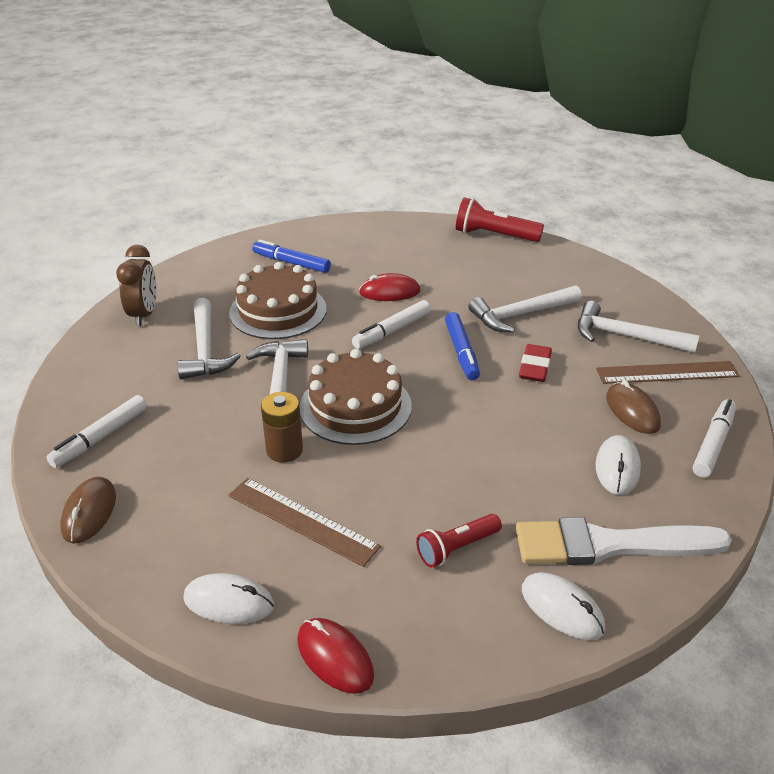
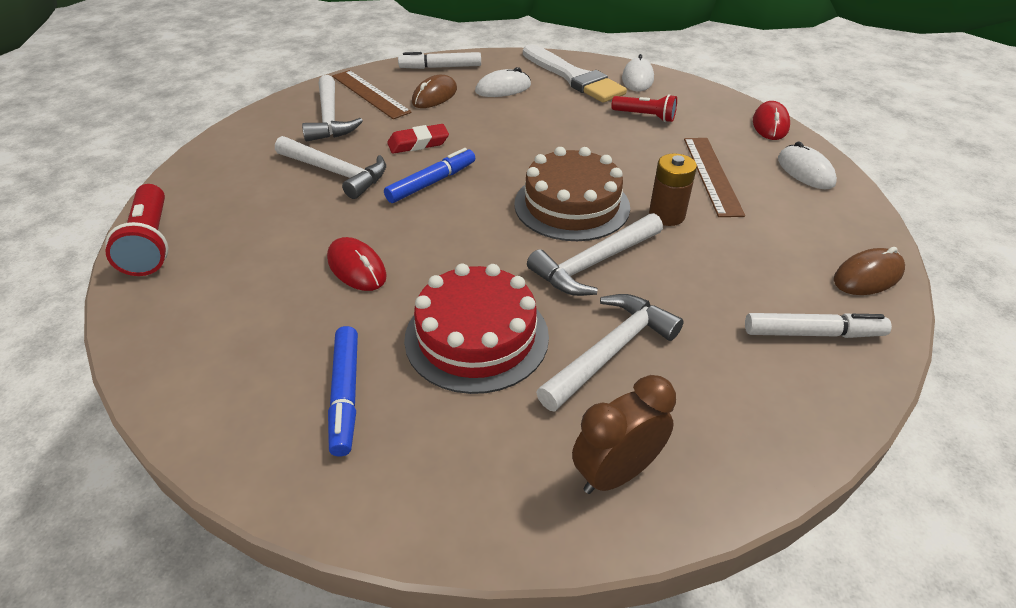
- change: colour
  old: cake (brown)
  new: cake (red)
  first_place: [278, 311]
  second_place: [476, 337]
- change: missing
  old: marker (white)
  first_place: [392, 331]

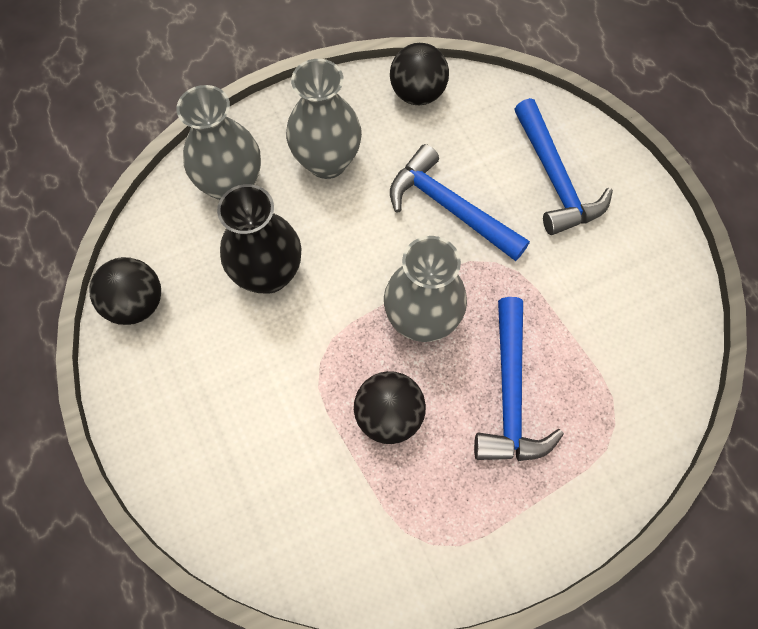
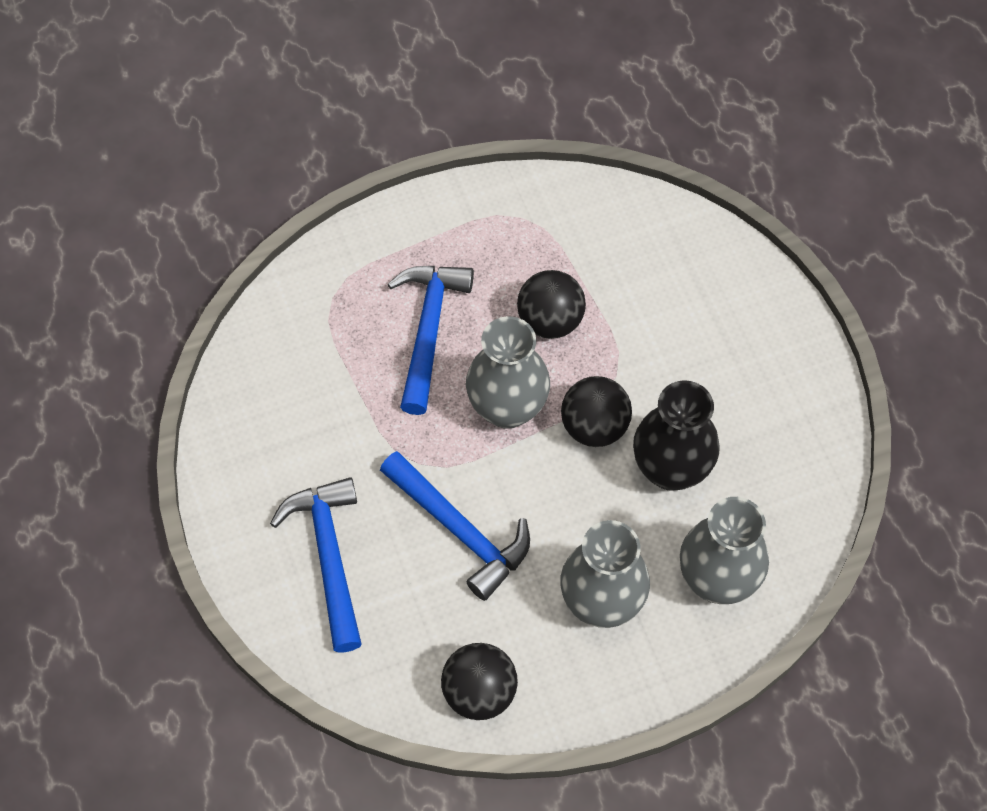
- change: relocated
  old: ball (black)
  first_place: [136, 303]
  second_place: [594, 426]

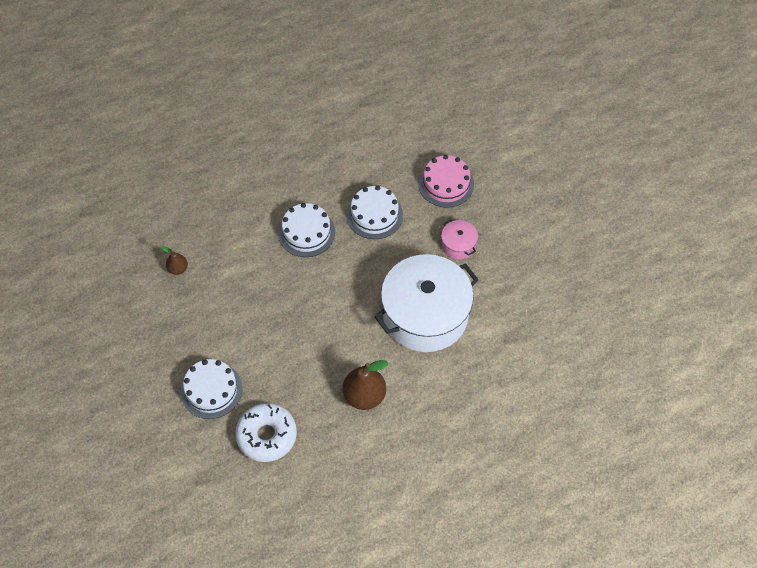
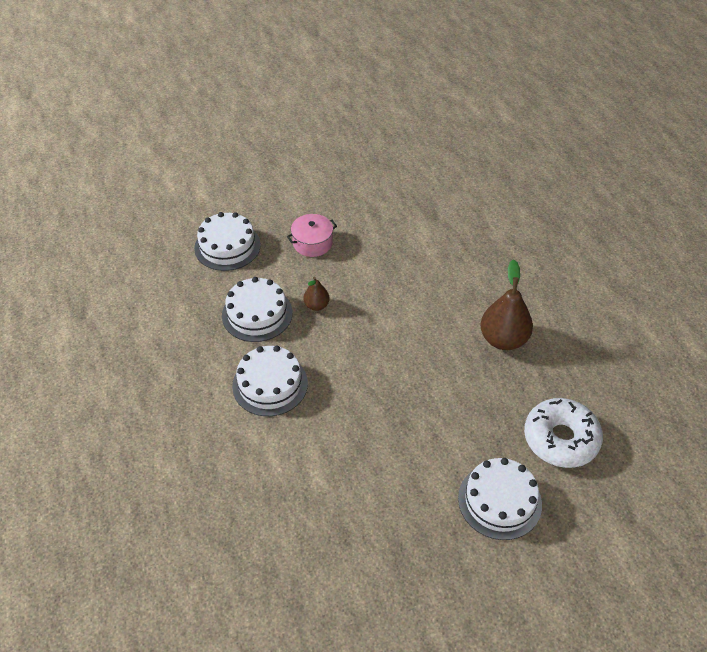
- change: colour
  old: cake (pink)
  new: cake (white)
  first_place: [446, 184]
  second_place: [227, 246]
- change: relocated
  old: pear (brown)
  first_place: [178, 269]
  second_place: [316, 305]
- change: missing
  old: pot (white)
  first_place: [425, 315]

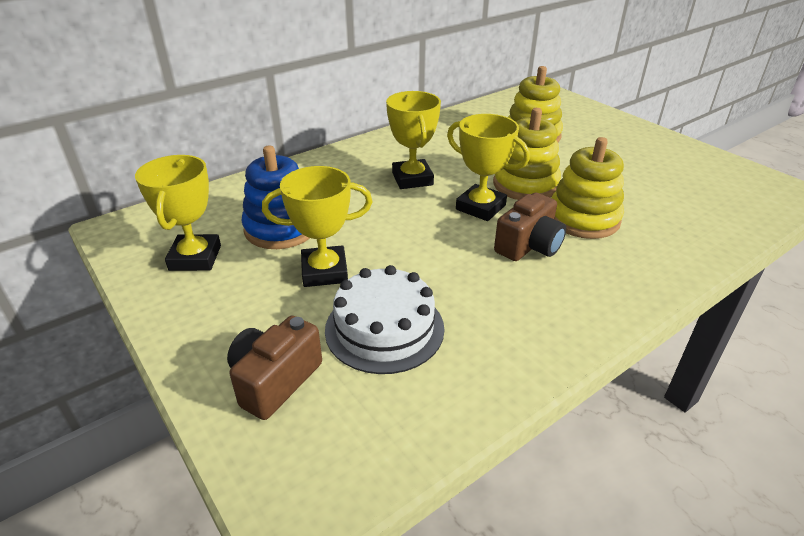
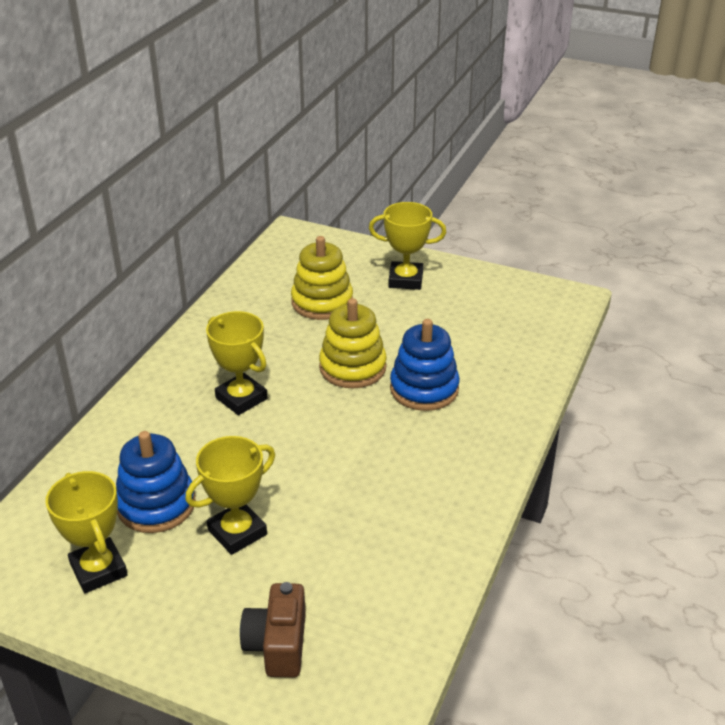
- change: relocated
  old: trophy (yellow)
  first_place: [480, 207]
  second_place: [405, 280]
- change: colour
  old: stacking toy (yellow)
  new: stacking toy (blue)
  first_place: [583, 219]
  second_place: [424, 389]
- change: missing
  old: cake (white)
  first_place: [384, 328]
- change: missing
  old: camera (brown)
  first_place: [529, 246]

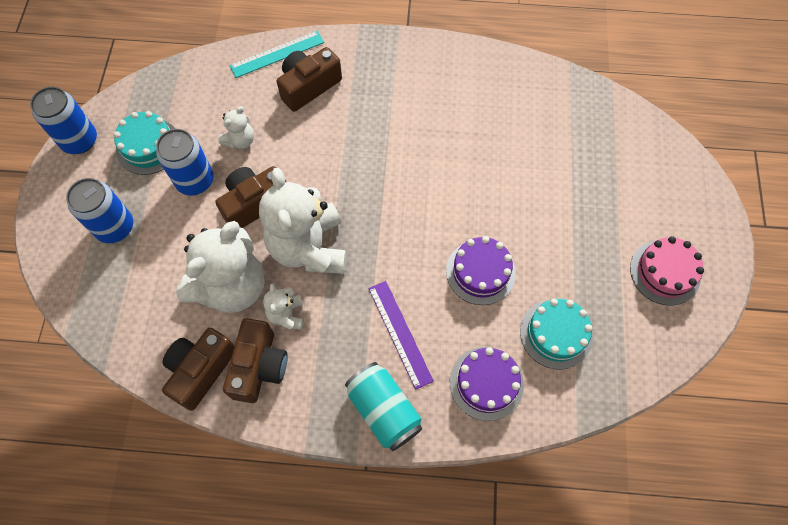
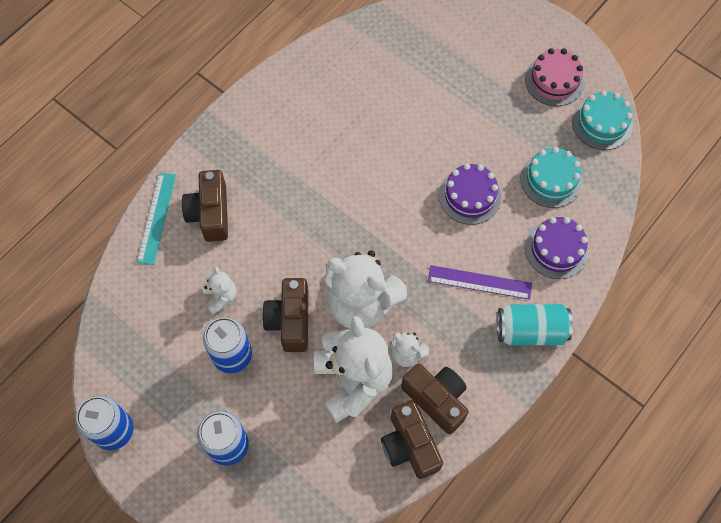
- change: relocated
  old: cake (turquoise)
  first_place: [148, 146]
  second_place: [602, 123]

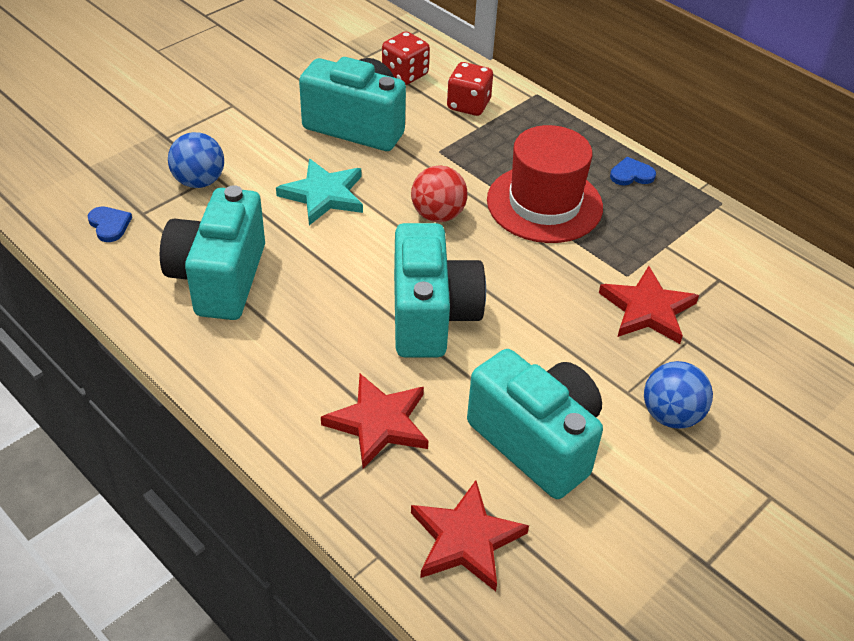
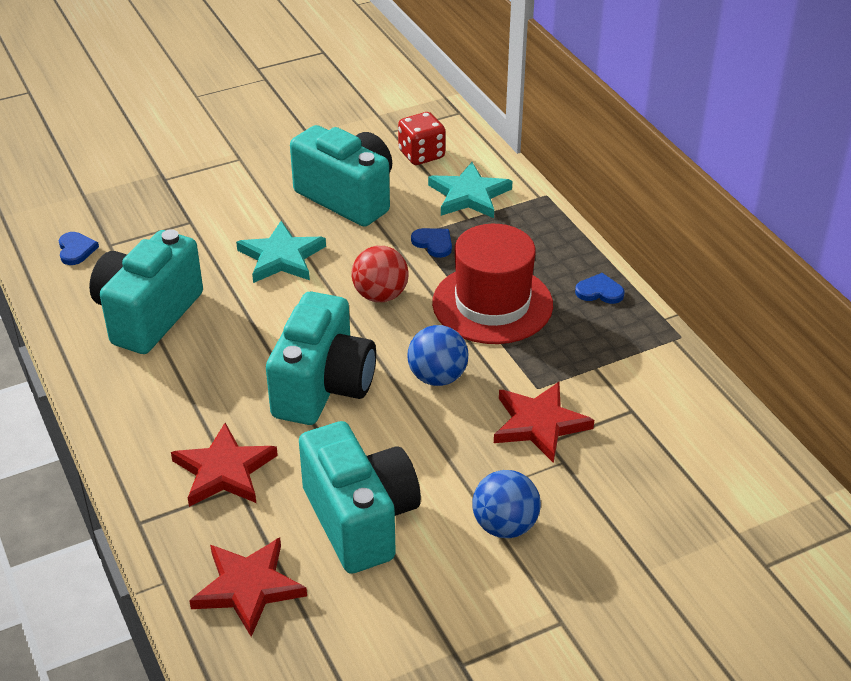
- change: relocated
  old: ball (blue)
  first_place: [199, 181]
  second_place: [437, 377]
- change: appeared
  new: heart (blue)
  second_place: [433, 243]
- change: exchanged
  old: dice (red)
  new: star (turquoise)
  first_place: [468, 105]
  second_place: [469, 195]

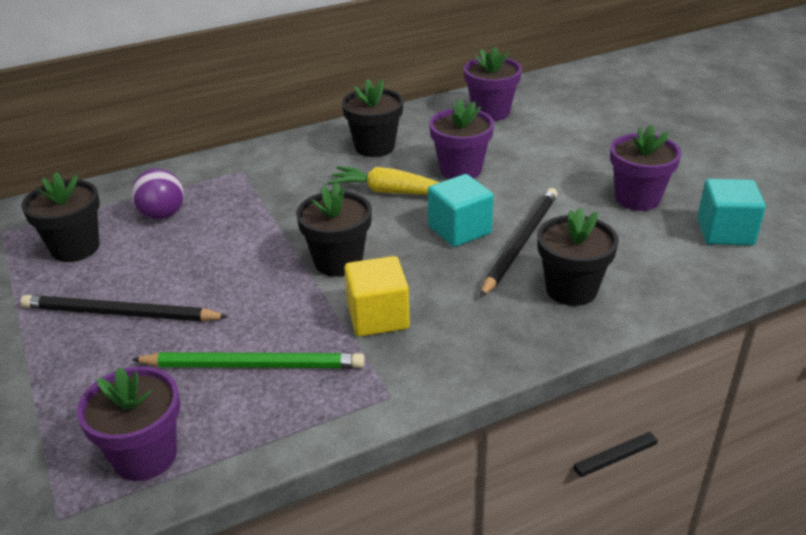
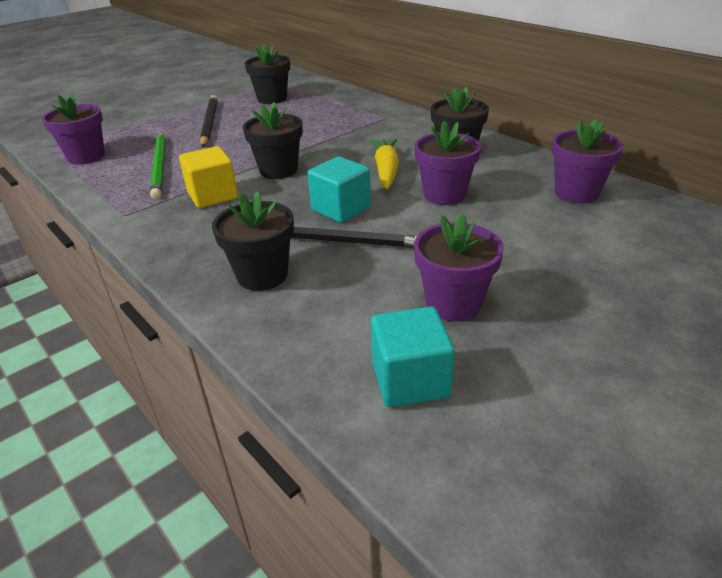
- change: missing
  old: ball (purple)
  first_place: [162, 215]

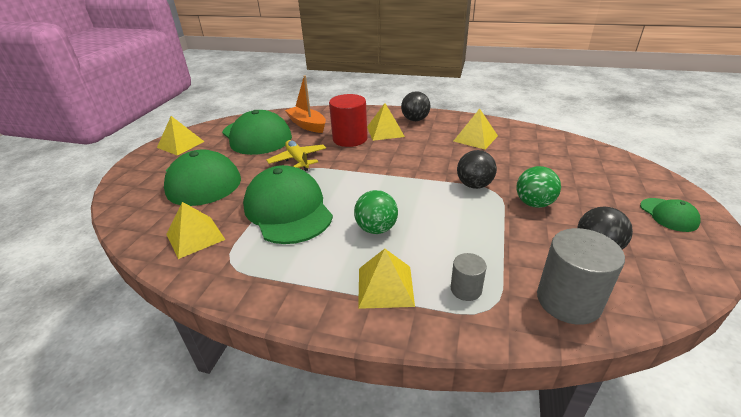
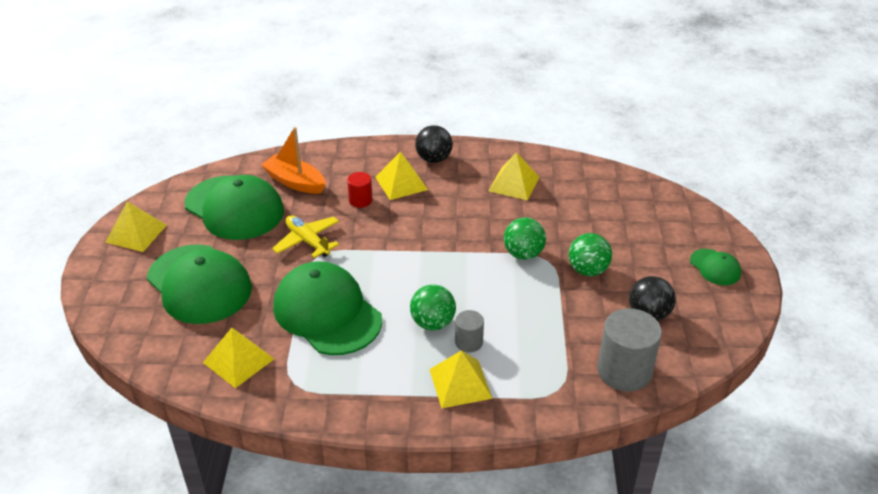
- change: size
  old: cylinder (red)
  first_place: [350, 139]
  second_place: [360, 200]
  factor: 0.53
- change: relocated
  old: cylinder (grey)
  first_place: [466, 289]
  second_place: [469, 342]
- change: colour
  old: ball (black)
  new: ball (green)
  first_place: [474, 185]
  second_place: [523, 254]

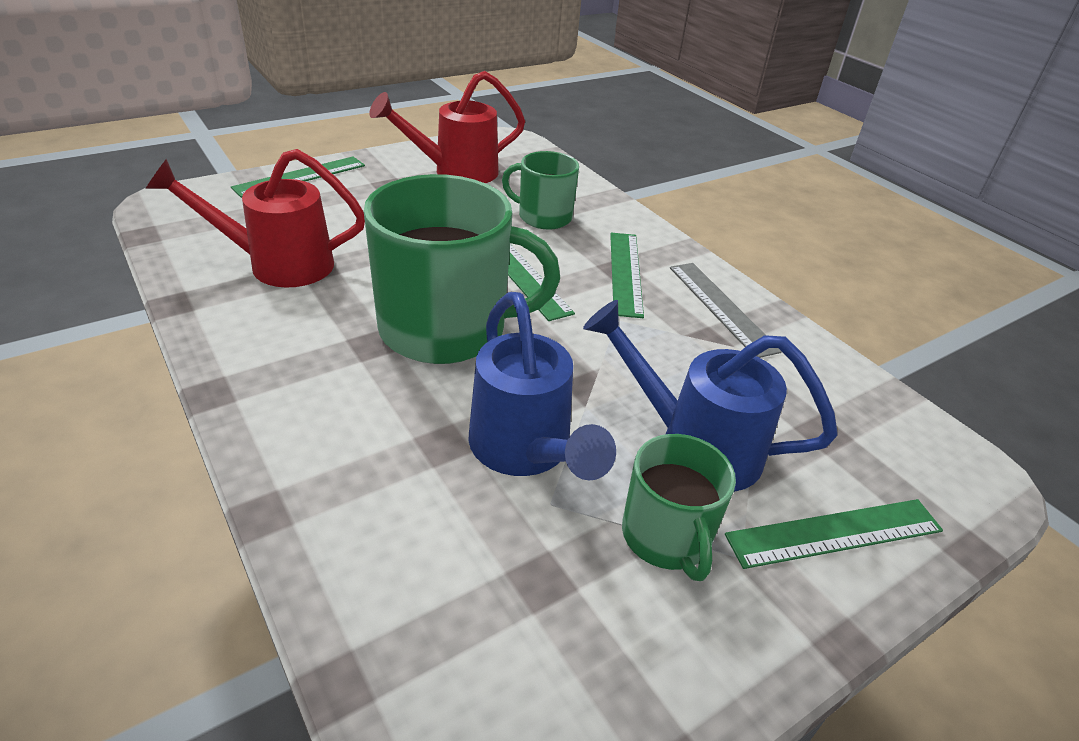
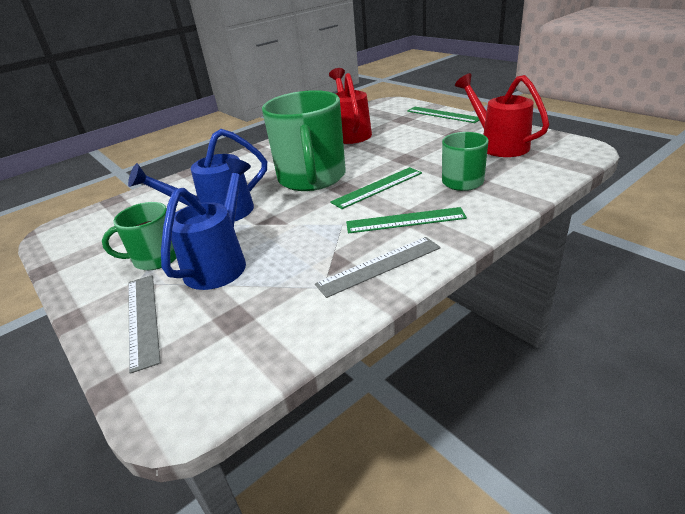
- change: colour
  old: ruler (green)
  new: ruler (grey)
  first_place: [835, 533]
  second_place: [142, 319]

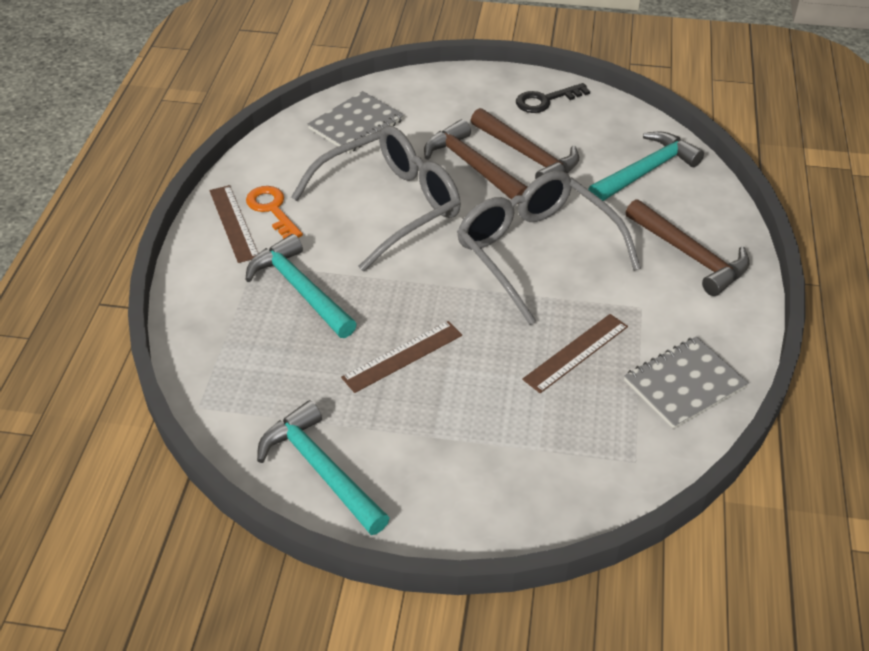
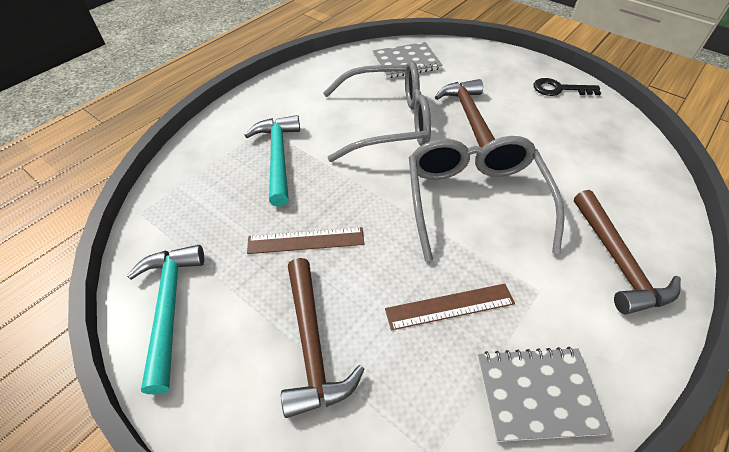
- change: relocated
  old: hammer (brown)
  first_place: [527, 156]
  second_place: [311, 345]
- change: missing
  old: ruler (brown)
  first_place: [234, 223]
- change: missing
  old: key (orange)
  first_place: [272, 210]
- change: missing
  old: hammer (turquoise)
  first_place: [646, 171]

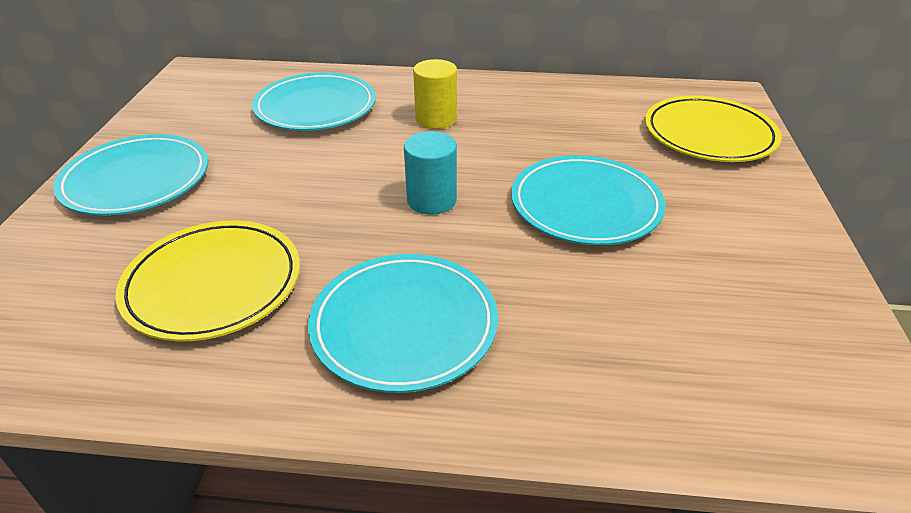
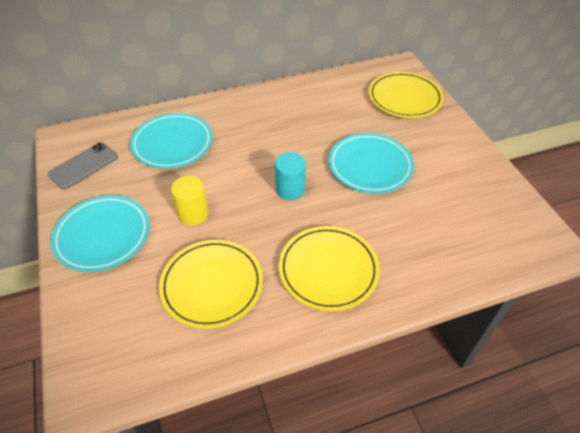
- change: appeared
  new: phone (grey)
  second_place: [84, 166]
- change: relocated
  old: cylinder (yellow)
  first_place: [436, 119]
  second_place: [193, 213]
- change: colour
  old: plate (turquoise)
  new: plate (yellow)
  first_place: [404, 325]
  second_place: [328, 270]

